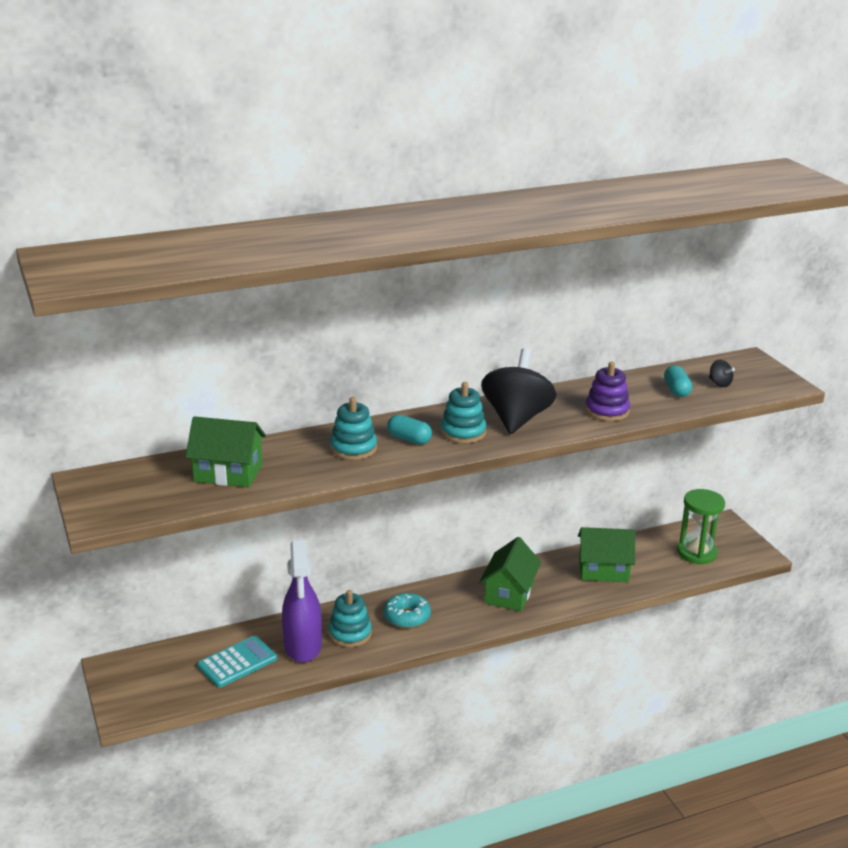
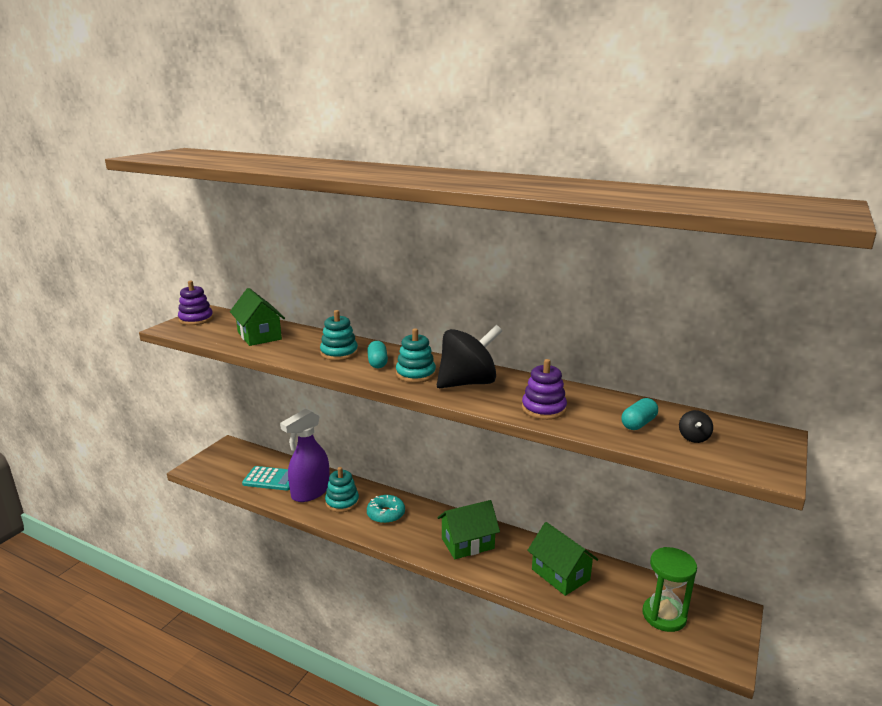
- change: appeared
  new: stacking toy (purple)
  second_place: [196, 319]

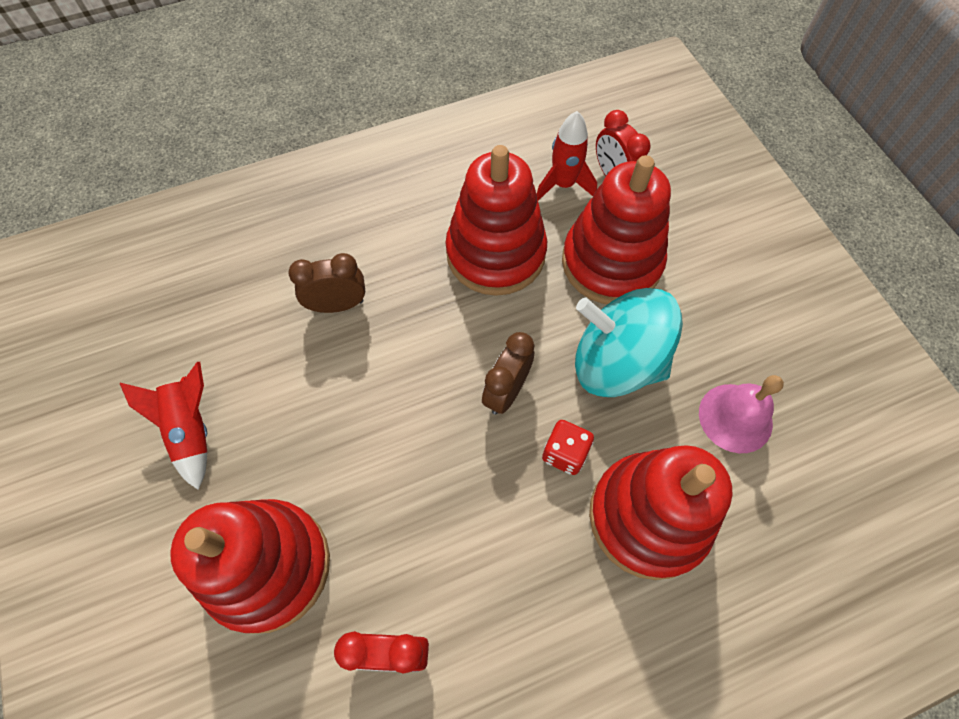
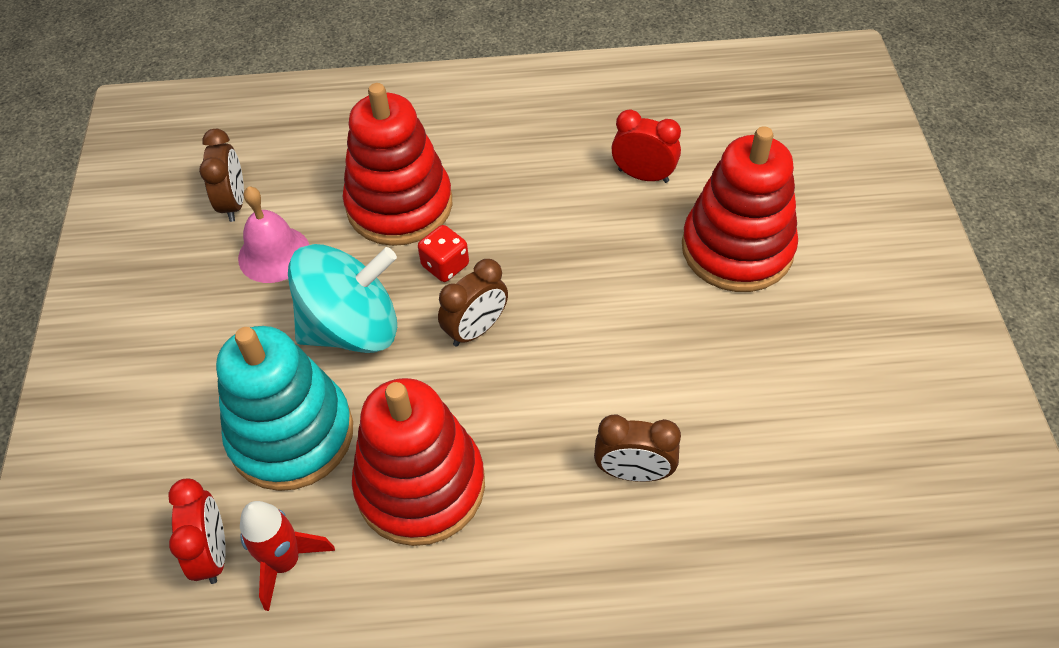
- change: appeared
  new: clock (brown)
  second_place: [234, 203]
- change: colour
  old: stacking toy (red)
  new: stacking toy (turquoise)
  first_place: [611, 263]
  second_place: [291, 435]
- change: spun
  old: spinning top (turquoise)
  first_place: [616, 362]
  second_place: [352, 328]
  degrees: -60
- change: missing
  old: rocket (red)
  first_place: [192, 430]

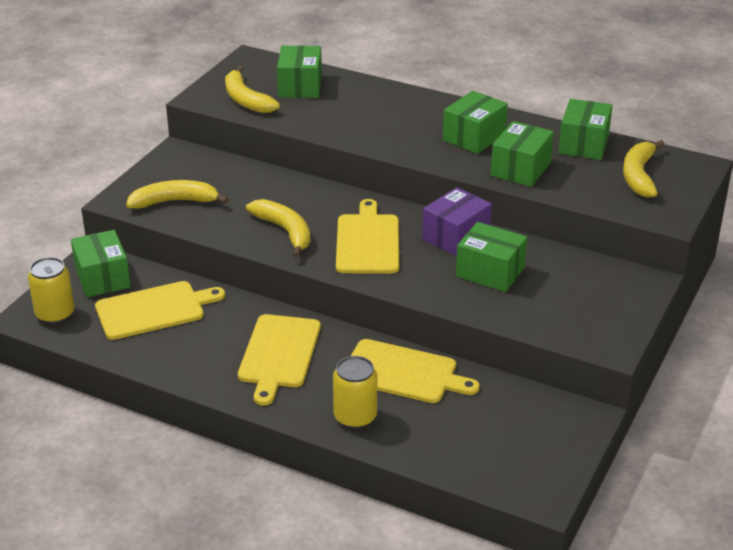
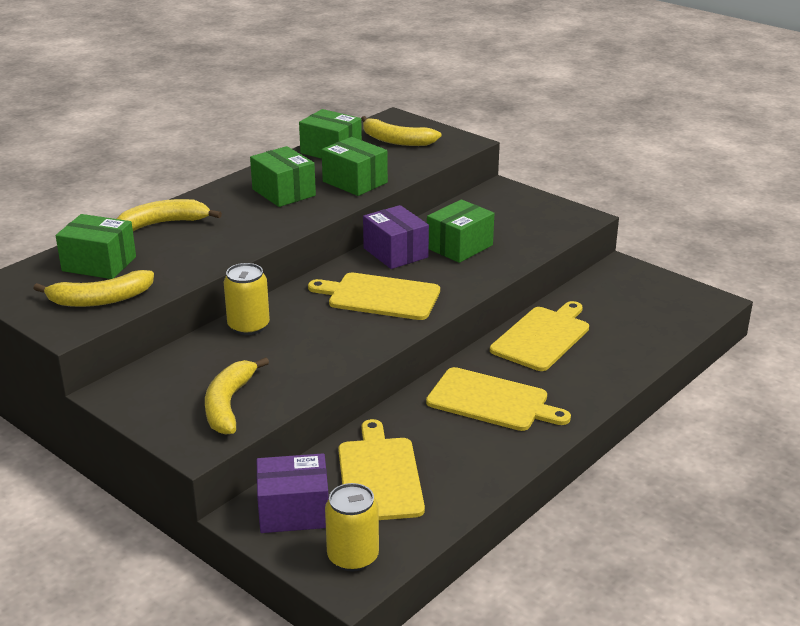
- change: relocated
  old: banana (yellow)
  first_place: [285, 231]
  second_place: [163, 223]
- change: relocated
  old: can (yellow)
  first_place: [355, 417]
  second_place: [248, 326]
- change: colour
  old: box (green)
  new: box (purple)
  first_place: [102, 278]
  second_place: [294, 511]

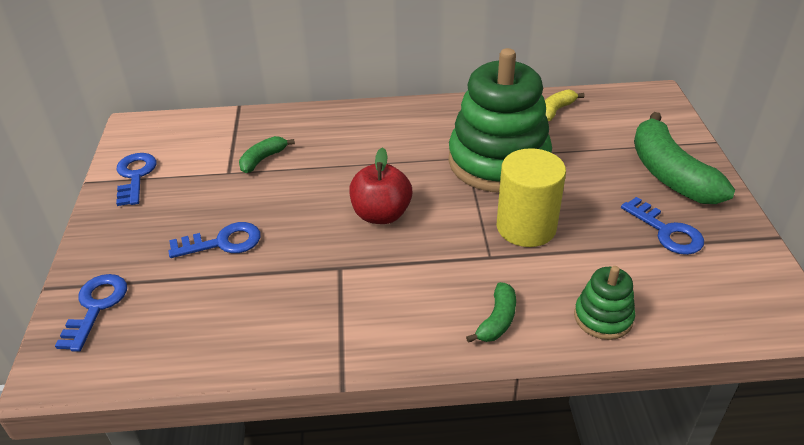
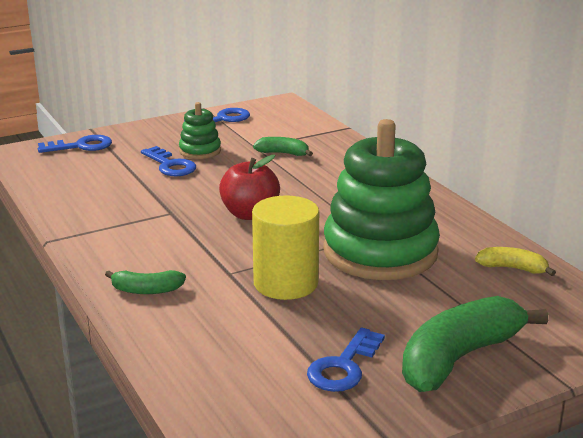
- change: relocated
  old: stacking toy (green)
  first_place: [603, 317]
  second_place: [200, 151]

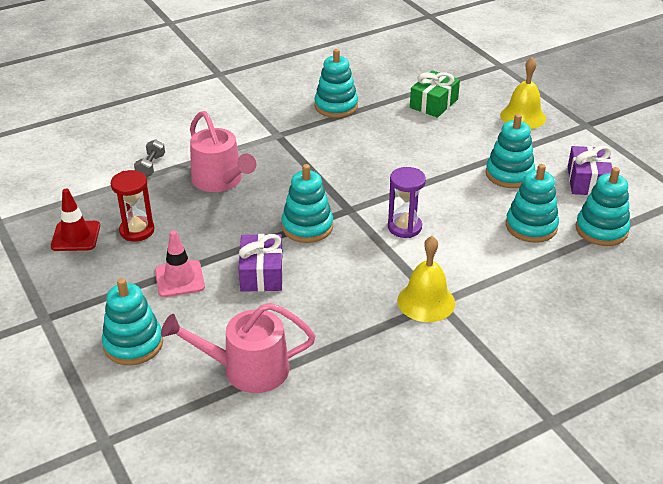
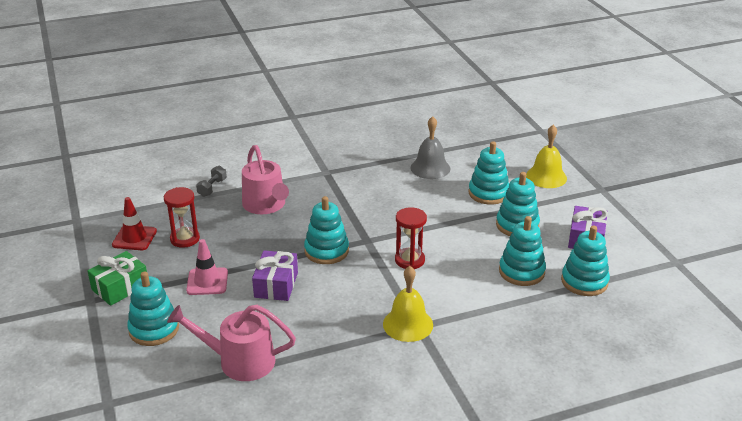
- change: relocated
  old: gift (green)
  first_place: [434, 103]
  second_place: [120, 287]
- change: colour
  old: hourglass (purple)
  new: hourglass (red)
  first_place: [404, 227]
  second_place: [409, 260]
- change: appeared
  new: bell (grey)
  second_place: [430, 168]
- change: relocated
  old: stacking toy (turquoise)
  first_place: [336, 106]
  second_place: [488, 193]

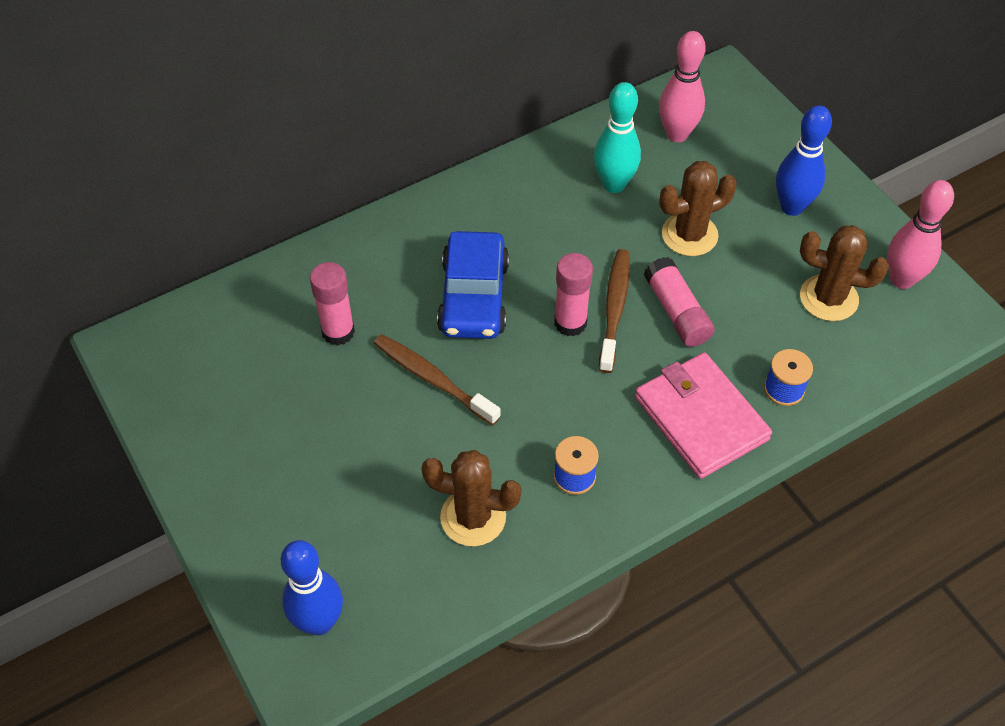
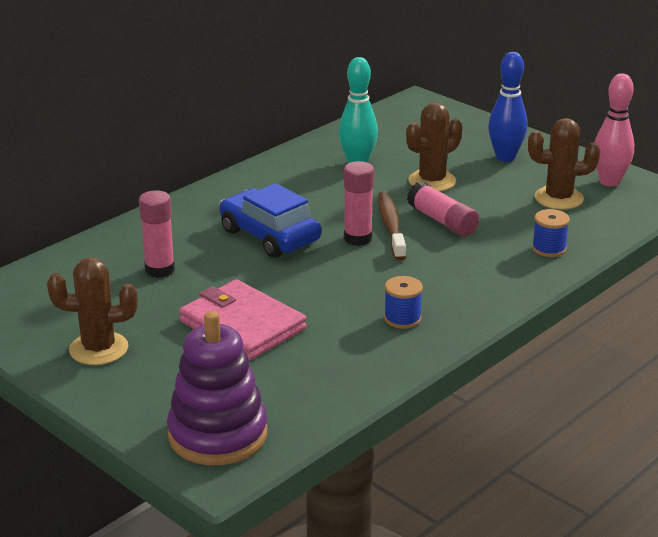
- change: relocated
  old: cactus (brown)
  first_place: [473, 517]
  second_place: [98, 349]
- change: exchanged
  old: bowling pin (blue)
  new: stacking toy (purple)
  first_place: [319, 622]
  second_place: [218, 434]
- change: relocated
  old: wallet (pink)
  first_place: [700, 418]
  second_place: [242, 325]
- change: spun
  old: car (blue)
  first_place: [474, 297]
  second_place: [269, 236]
  degrees: 150
- change: missing
  old: toothbrush (brown)
  first_place: [433, 379]
- change: missing
  old: bowling pin (pink)
  first_place: [677, 134]

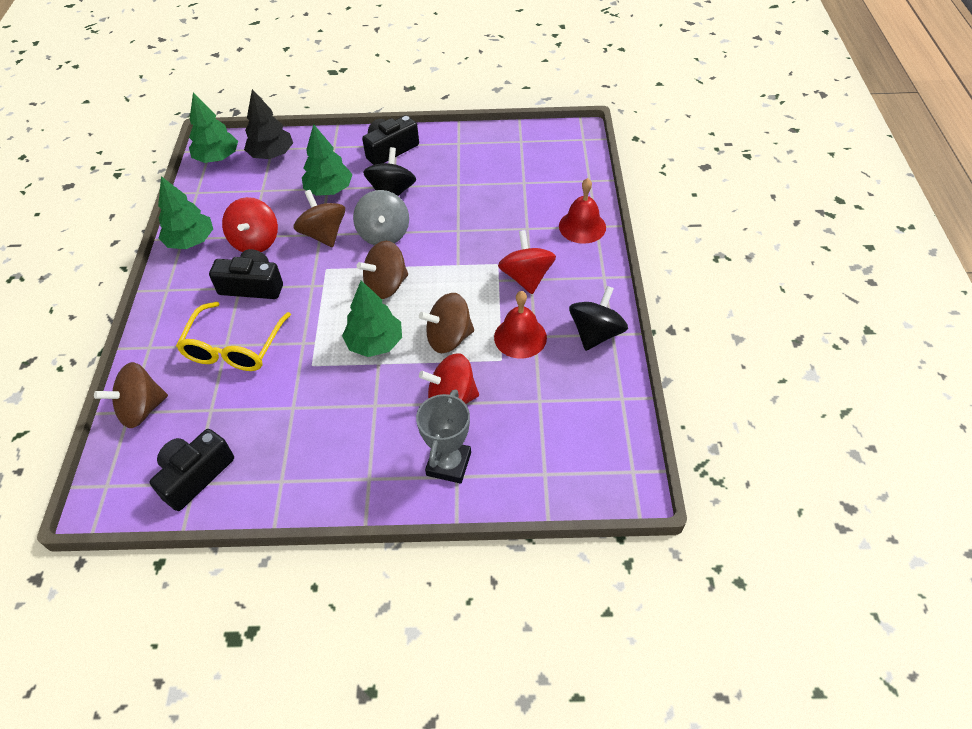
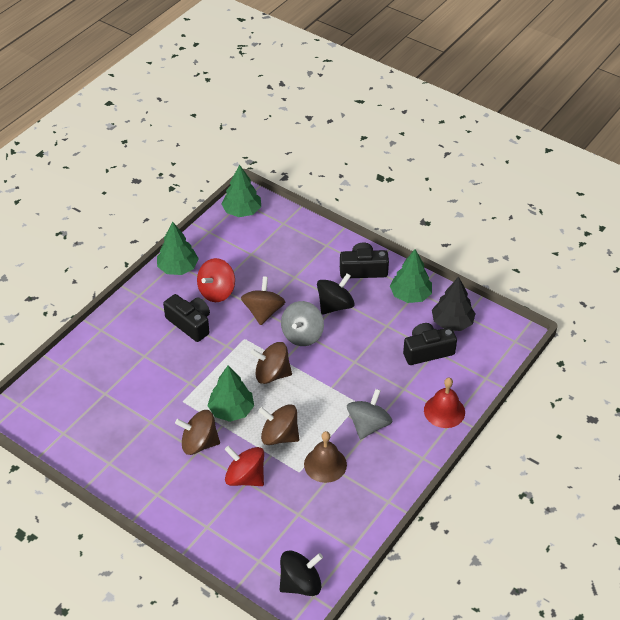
- change: relocated
  old: spinning top (brown)
  first_place: [142, 409]
  second_place: [199, 443]
- change: relocated
  old: spinning top (black)
  first_place: [596, 333]
  second_place: [300, 583]
- change: colour
  old: bell (red)
  new: bell (brown)
  first_place: [520, 337]
  second_place: [325, 464]
- change: colour
  old: spinning top (red)
  new: spinning top (grey)
  first_place: [526, 277]
  second_place: [368, 425]
- change: relocated
  old: tree (green)
  first_place: [329, 190]
  second_place: [410, 295]
- change: relocated
  old: camera (black)
  first_place: [195, 475]
  second_place: [427, 351]
- change: relocated
  old: tree (black)
  first_place: [272, 154]
  second_place: [452, 322]
- change: missing
  old: glasses (yellow)
  first_place: [234, 347]
- change: missing
  old: trophy (grey)
  first_place: [448, 464]

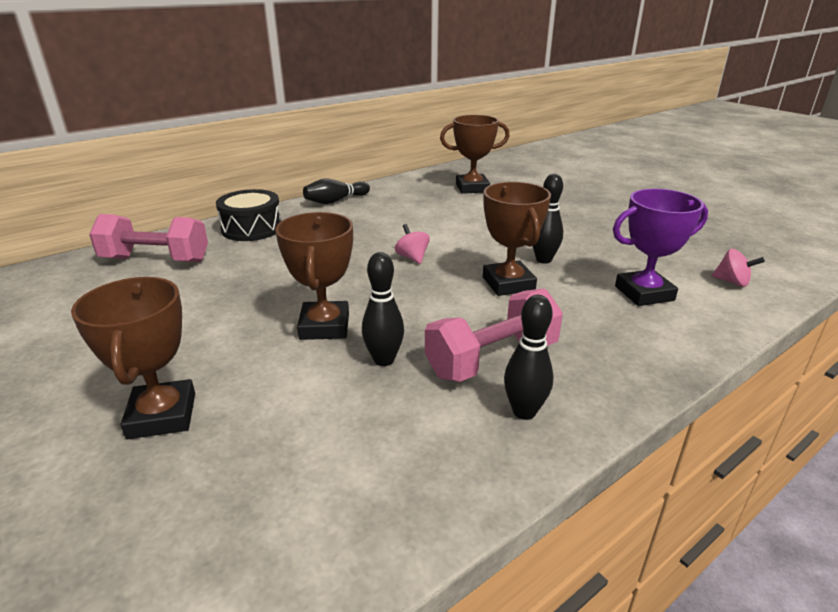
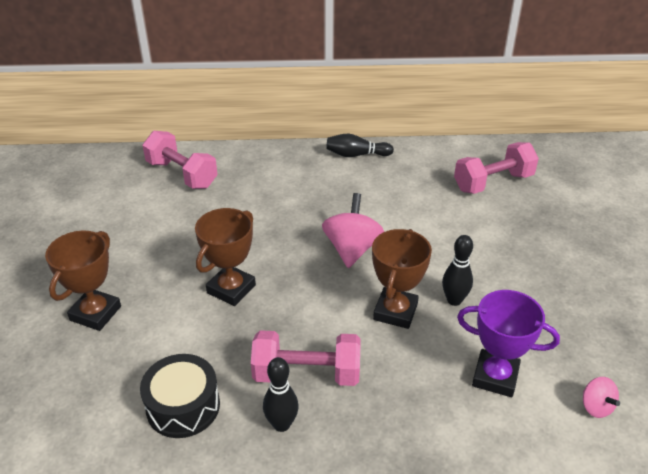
- change: relocated
  old: drum (black)
  first_place: [252, 228]
  second_place: [183, 406]
- change: size
  old: spinning top (pink)
  first_place: [412, 257]
  second_place: [352, 249]
  factor: 1.87
- change: exchanged
  old: trophy (brown)
  new: dumbbell (pink)
  first_place: [472, 188]
  second_place: [493, 182]
- change: missing
  old: bowling pin (black)
  first_place: [384, 360]

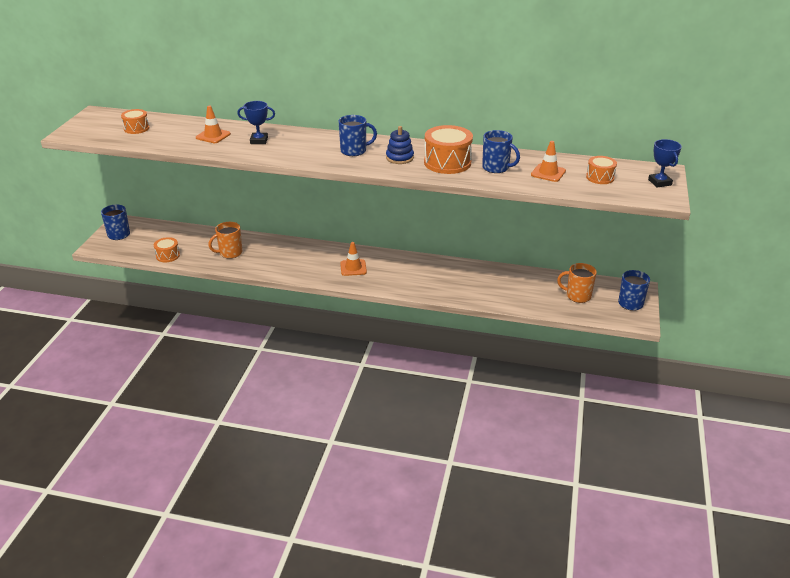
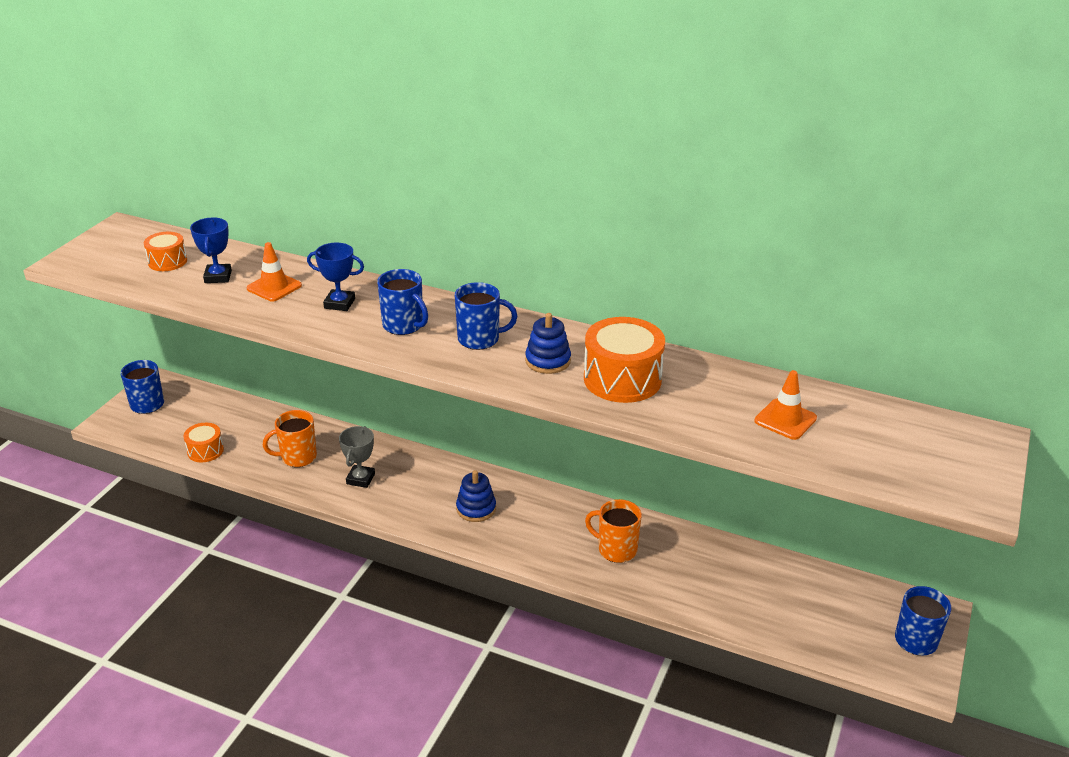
- change: relocated
  old: trophy (blue)
  first_place: [659, 182]
  second_place: [218, 277]
- change: appeared
  new: trophy (grey)
  second_place: [360, 479]
- change: relocated
  old: mug (blue)
  first_place: [496, 168]
  second_place: [404, 325]
- change: exchanged
  old: traffic cone (orange)
  new: stacking toy (blue)
  first_place: [353, 268]
  second_place: [476, 509]
- change: relocated
  old: mug (orange)
  first_place: [577, 296]
  second_place: [616, 549]
- change: missing
  old: drum (orange)
  first_place: [600, 177]

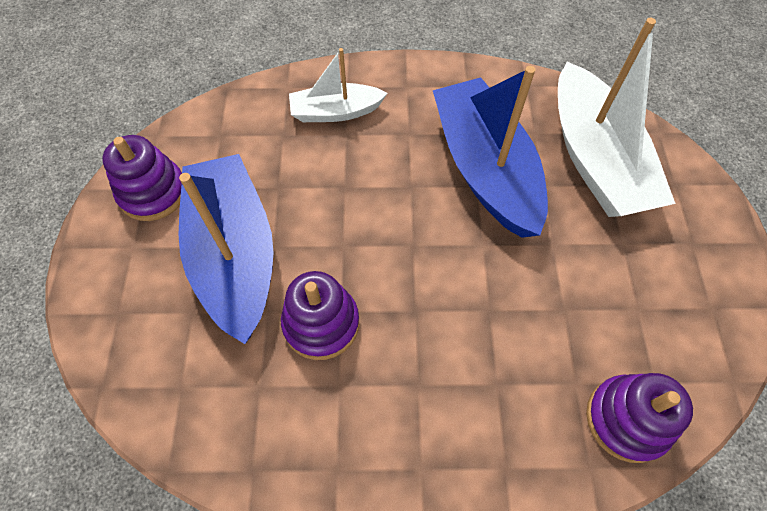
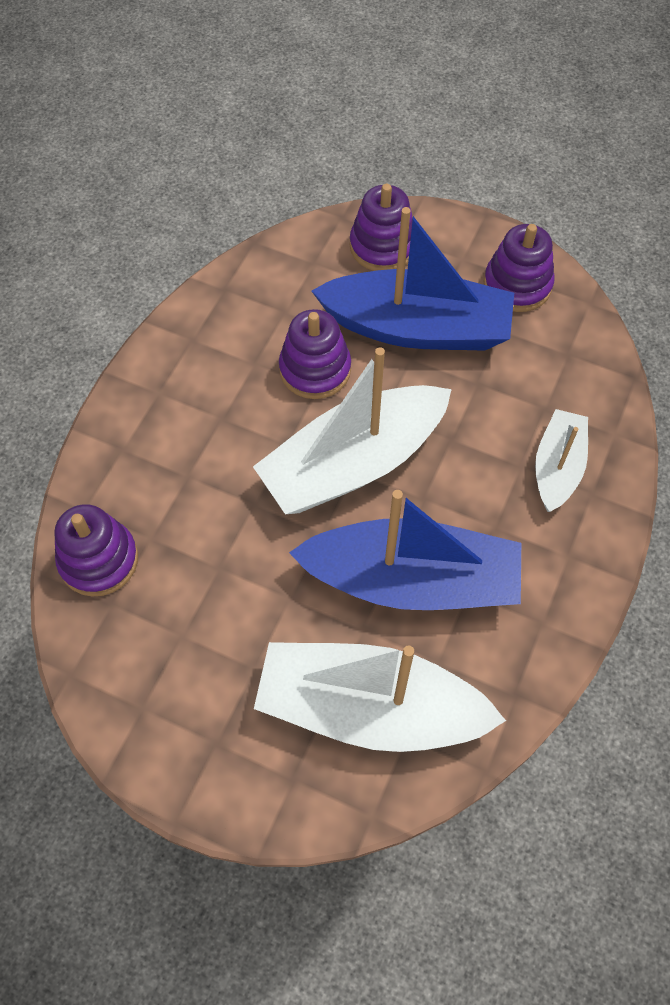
- change: appeared
  new: boat (white)
  second_place: [353, 463]
- change: appeared
  new: stacking toy (purple)
  second_place: [382, 246]

